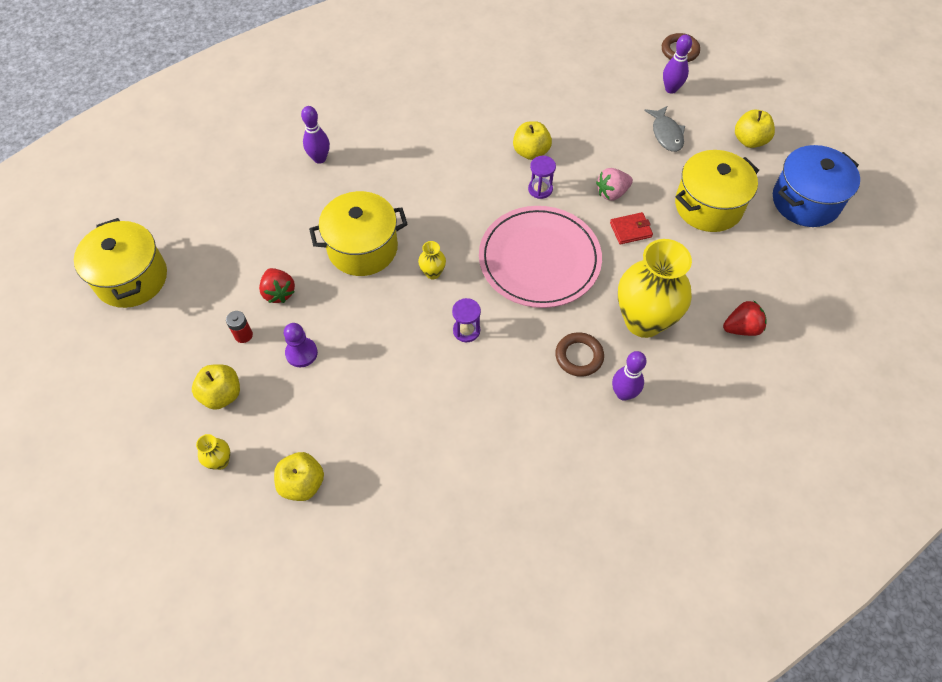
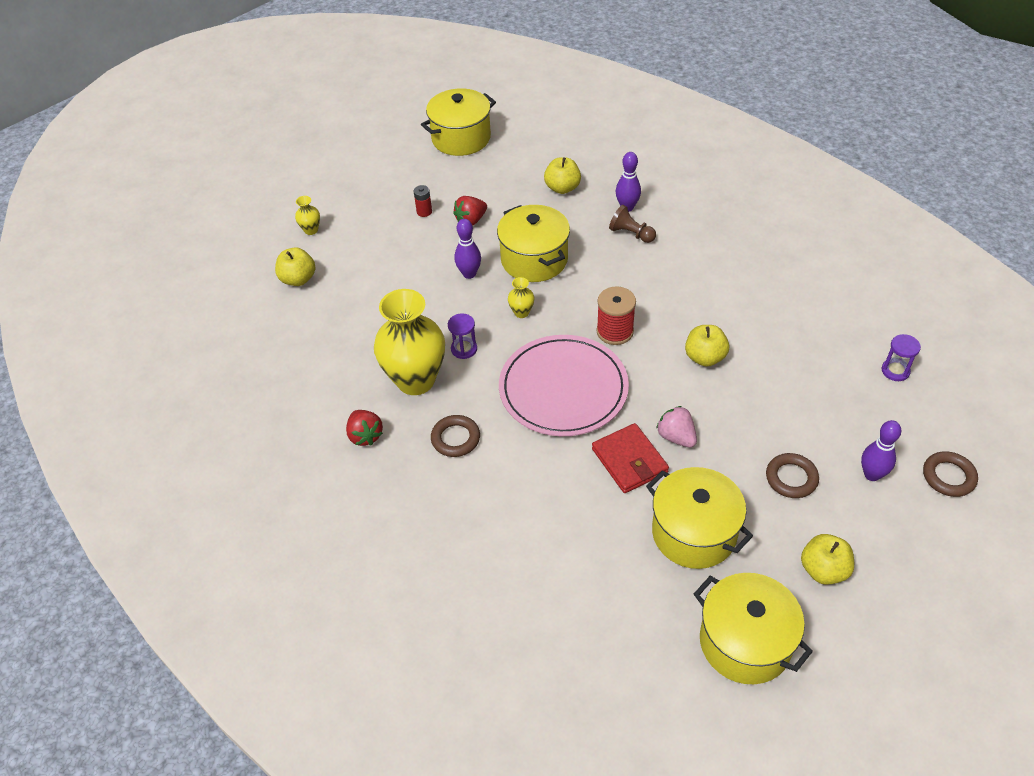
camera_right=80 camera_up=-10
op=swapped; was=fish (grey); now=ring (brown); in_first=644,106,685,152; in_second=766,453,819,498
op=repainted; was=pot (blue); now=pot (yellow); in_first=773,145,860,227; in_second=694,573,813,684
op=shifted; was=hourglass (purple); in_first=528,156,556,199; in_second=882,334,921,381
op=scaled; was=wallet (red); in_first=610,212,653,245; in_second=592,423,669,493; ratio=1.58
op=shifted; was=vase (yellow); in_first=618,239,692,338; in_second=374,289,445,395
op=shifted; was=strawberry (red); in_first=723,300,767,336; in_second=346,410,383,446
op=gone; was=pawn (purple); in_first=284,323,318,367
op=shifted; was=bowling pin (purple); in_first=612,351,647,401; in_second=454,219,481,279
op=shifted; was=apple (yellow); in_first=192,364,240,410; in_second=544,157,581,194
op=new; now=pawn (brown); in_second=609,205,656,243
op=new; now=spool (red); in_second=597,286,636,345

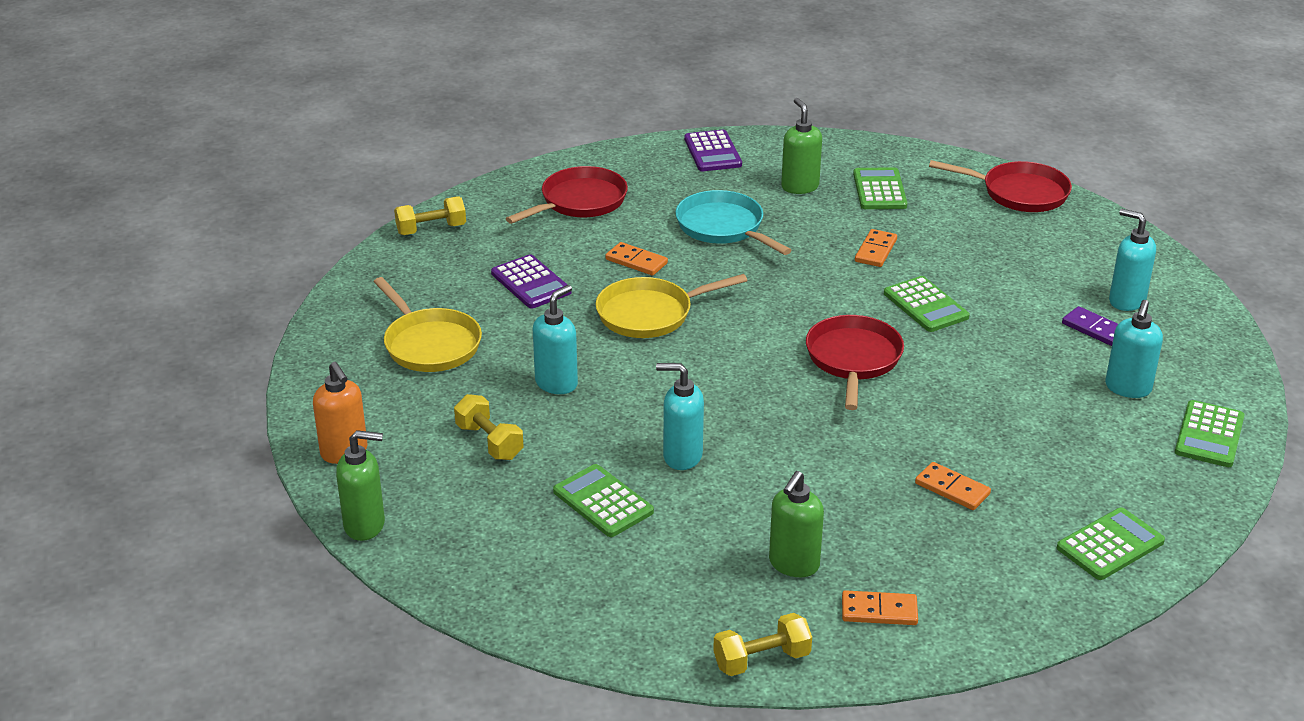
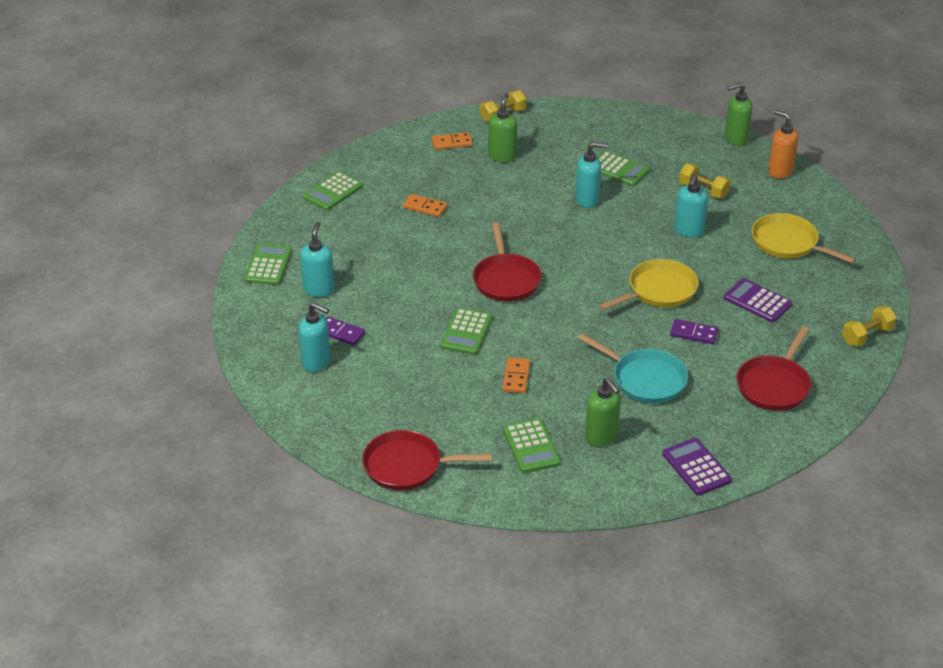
camera_right=165 camera_up=5
op=repainted; was=domino (orange); now=domino (purple); in_first=606,242,668,276; in_second=670,319,719,344
op=rotated; was=calculator (green); in_first=884,276,969,332; in_second=440,308,492,355; clockwise=-120

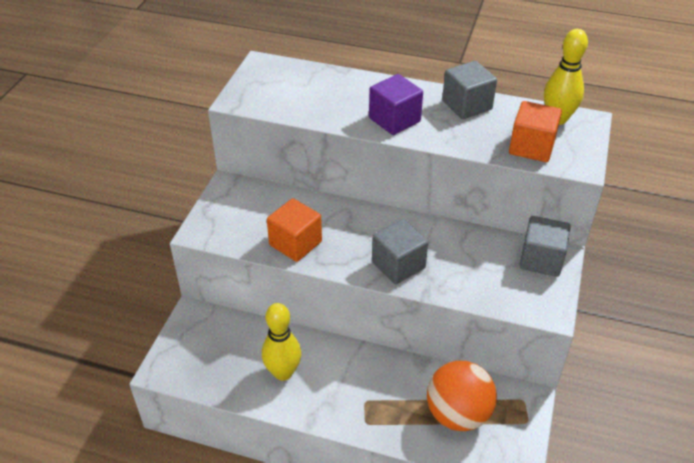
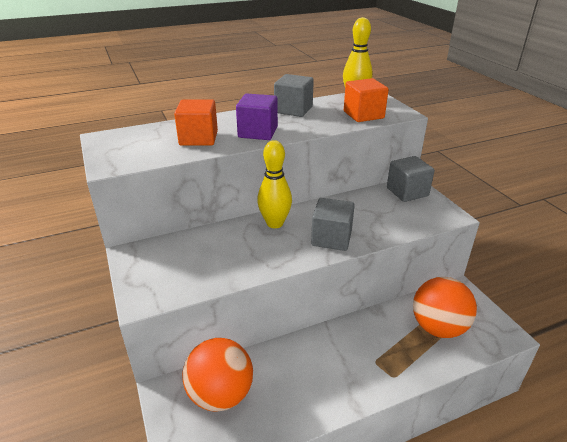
camera_right=-40 camera_up=-10
op=shifted; was=cube (orange); in_first=267,198,322,262; in_second=174,99,218,146
op=shifted; was=bowling pin (yellow); in_first=262,303,301,381; in_second=257,140,292,228
op=new; now=ball (orange); in_second=182,338,253,412

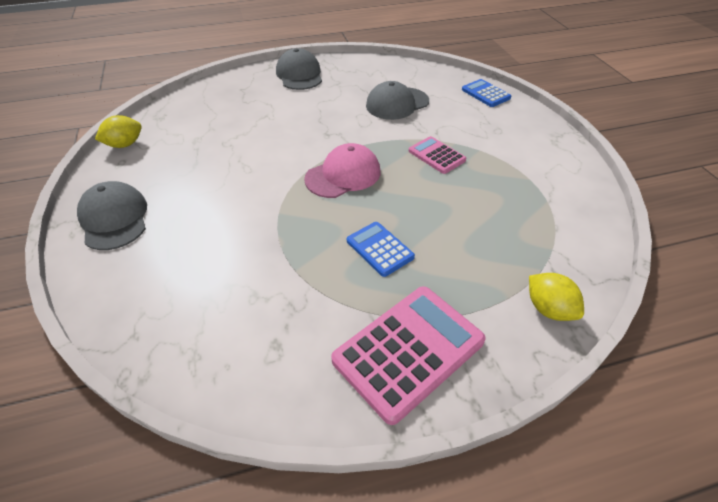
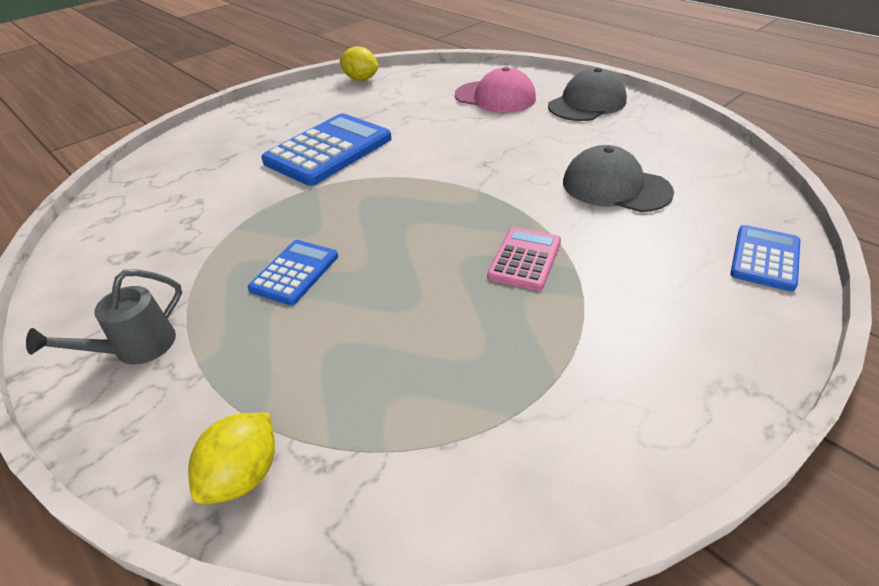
camera_right=65 camera_up=-5
op=shifted; was=cap (pink); in_first=304,143,380,198; in_second=455,67,536,113
op=gone; was=cap (grey); in_first=77,181,147,250
op=swapped; was=calculator (pink); now=watering can (grey); in_first=331,286,486,425; in_second=26,269,182,365
op=new; now=calculator (blue); in_second=261,113,391,186

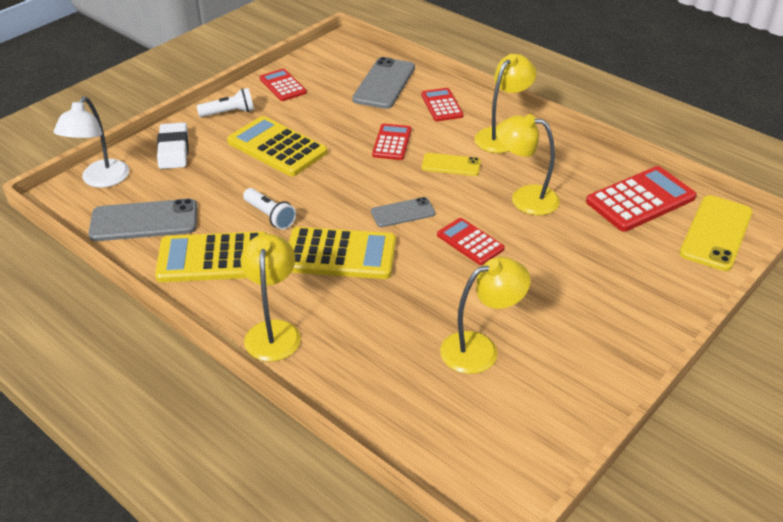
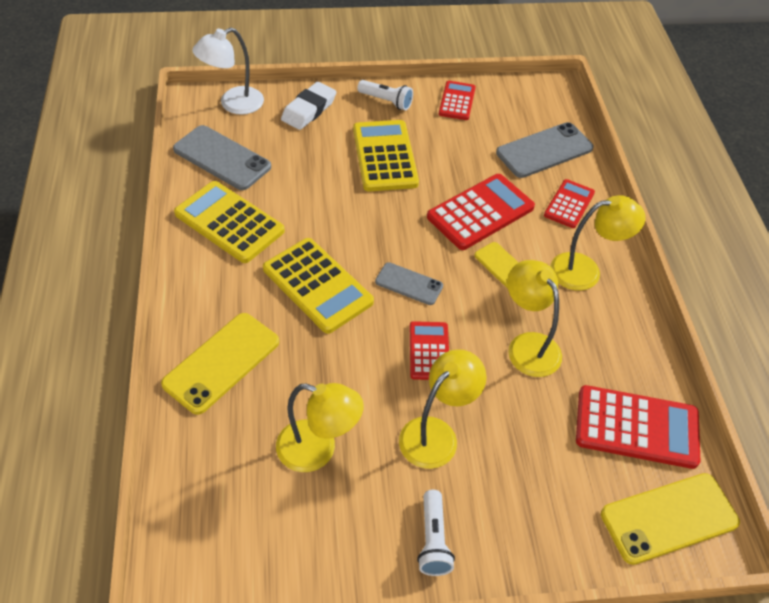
camera_right=40 camera_up=10
op=scaled; was=calculator (red); in_first=372,123,412,160; in_second=427,174,535,250; ratio=1.68
op=shifted; was=flashlight (white); in_first=243,188,296,230; in_second=417,490,455,576
op=shifted; was=lamp (yellow); in_first=241,234,301,362; in_second=399,349,486,469
op=new; now=phone (yellow); in_second=161,313,279,415

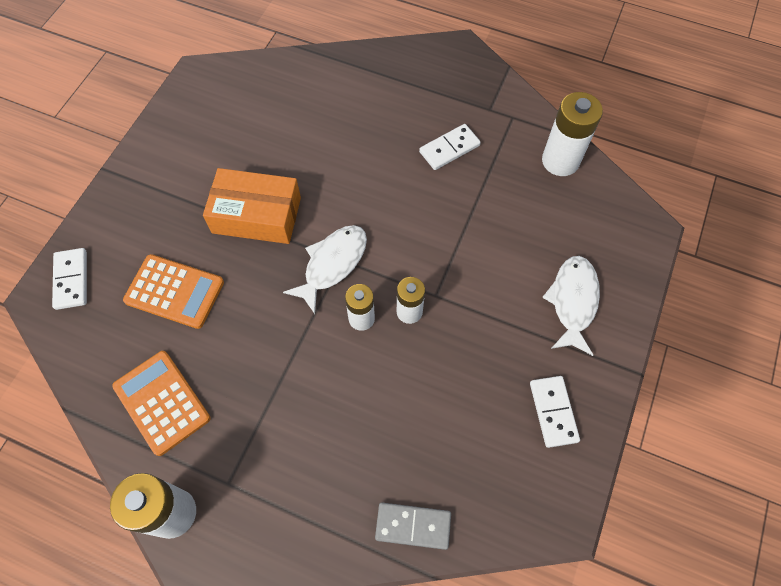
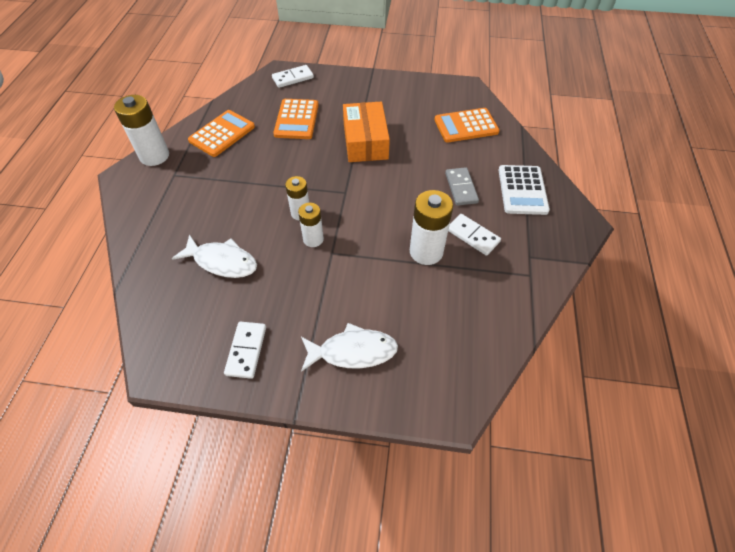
camera_right=75 camera_up=-10
op=shifted; was=battery (white); in_first=542,92,603,176; in_second=410,190,453,265
op=shifted; was=fish (white); in_first=283,225,367,314; in_second=172,234,257,278
op=rotated; was=domino (white); in_first=530,376,580,448; in_second=224,322,266,379; clockwise=-60
op=shifted; was=domino (grey); in_first=375,503,451,550; in_second=445,167,479,206
op=new; now=calculator (orange); in_second=434,108,500,143
op=new; now=calculator (white); in_second=498,165,550,215

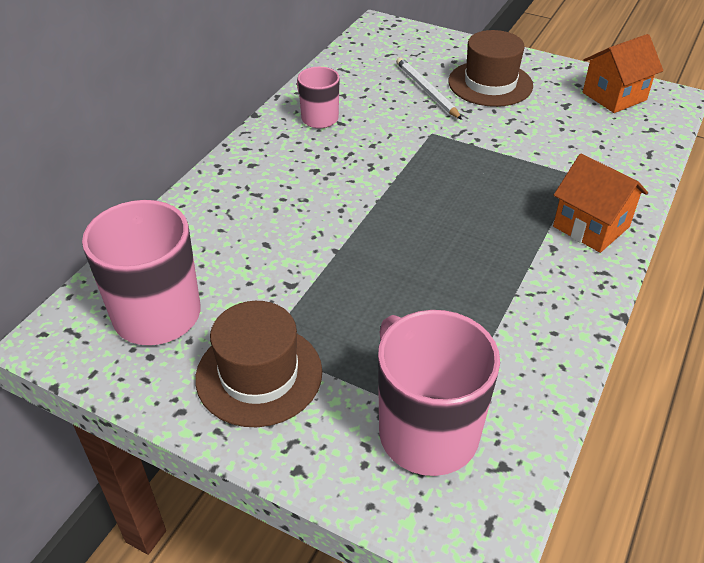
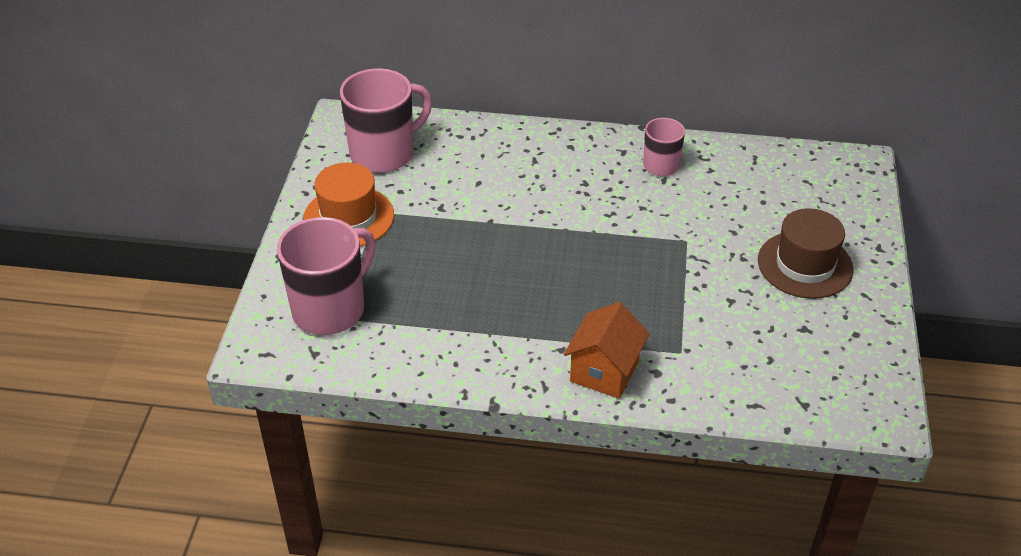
camera_right=70 camera_up=0
op=gone; was=house (orange); in_first=583,34,663,113
op=gone; was=pencil (white); in_first=396,57,462,120
op=repainted; was=hat (brown); now=hat (orange); in_first=195,301,323,427; in_second=303,163,394,247

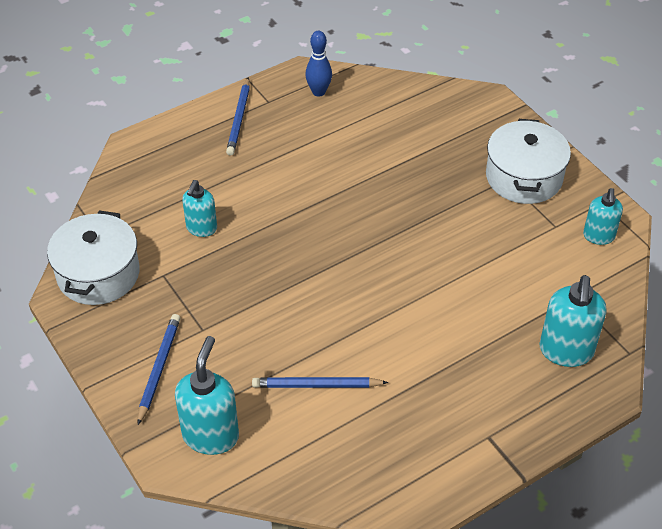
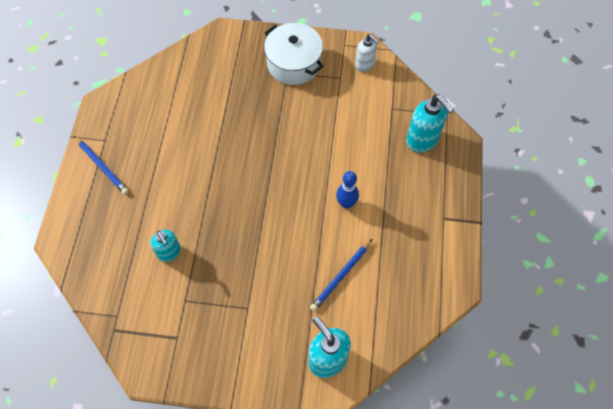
camera_right=-50 camera_up=15
op=shifted; was=bowling pin (blue); in_first=305,31,332,97; in_second=336,171,359,209
op=repainted; was=soap dispenser (turquoise); now=soap dispenser (white); in_first=583,188,623,245; in_second=355,34,379,72
op=gone; was=pot (white); in_first=47,210,140,305
op=gone; was=pencil (blue); in_first=138,314,180,425

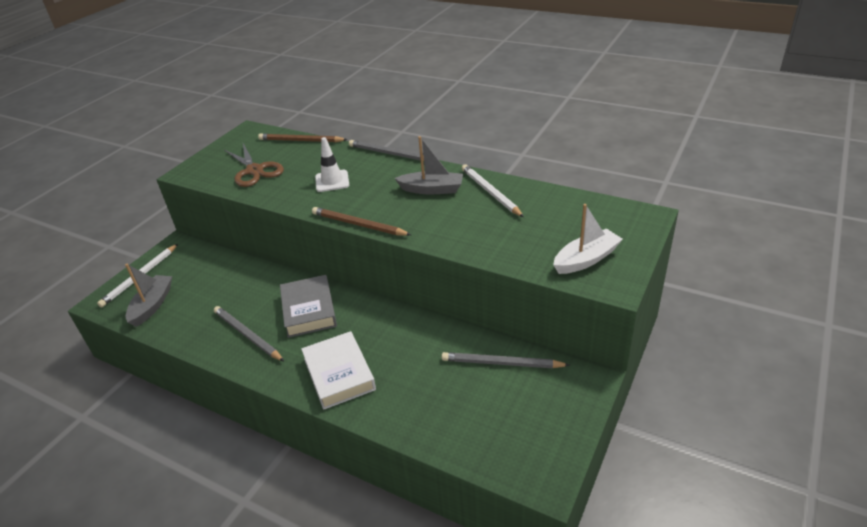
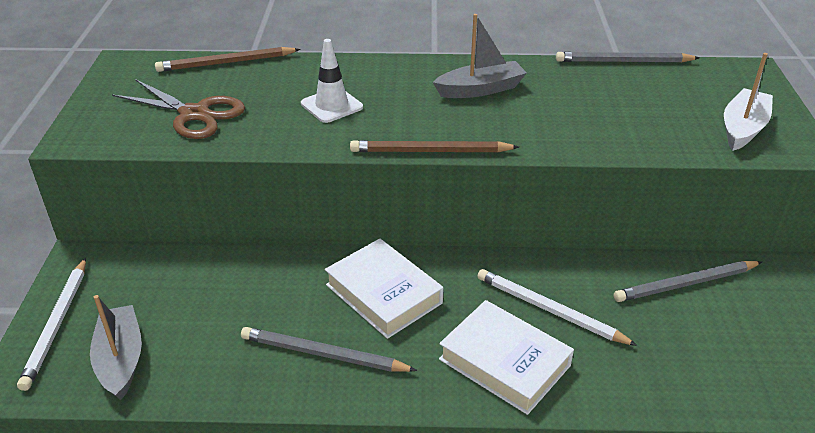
camera_right=-30 camera_up=0
op=shifted; was=pencil (grey); in_first=349,140,424,161; in_second=556,52,699,63
op=shifted; was=pencil (white); in_first=462,164,524,217; in_second=477,269,638,346
op=repainted; was=book (grey); now=book (white); in_first=280,275,337,338; in_second=325,238,443,339

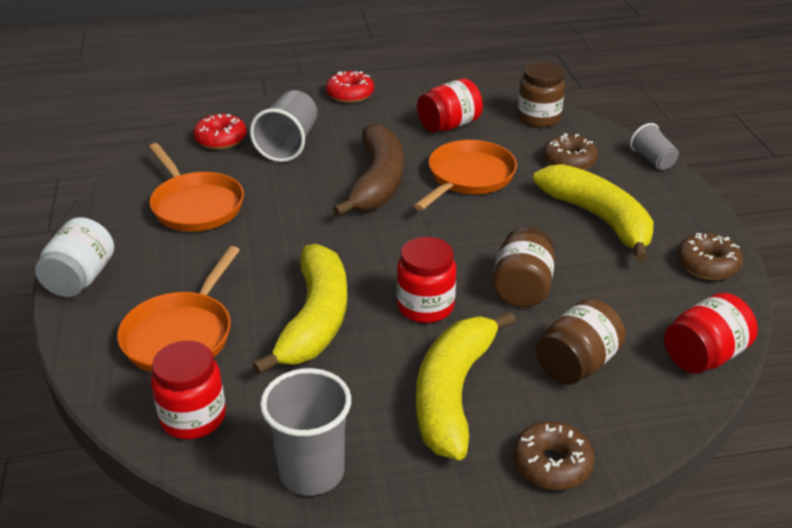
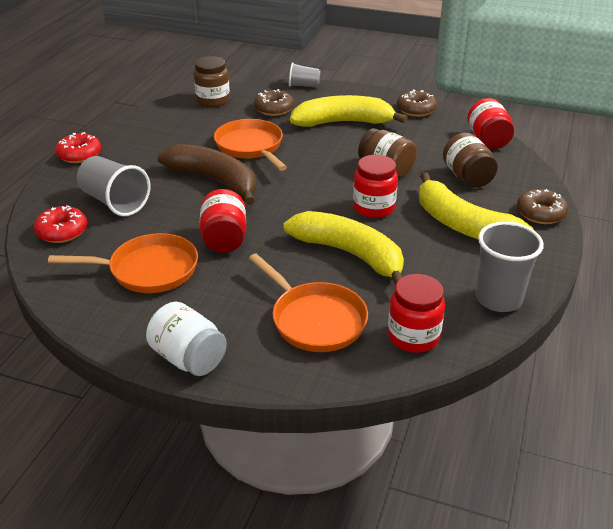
camera_right=-60 camera_up=0
op=shifted; was=jar (red); in_first=417,78,483,133; in_second=200,189,246,253

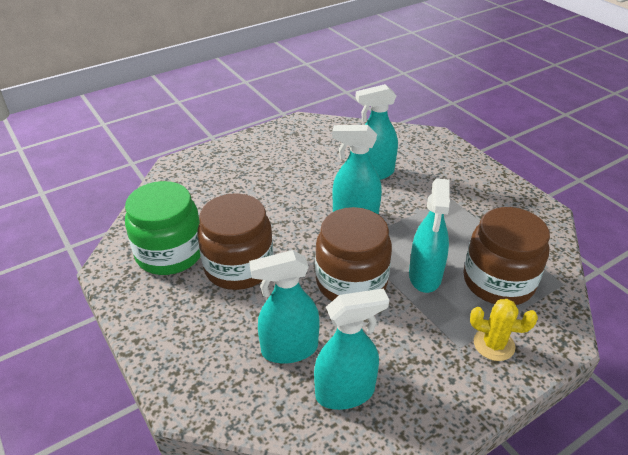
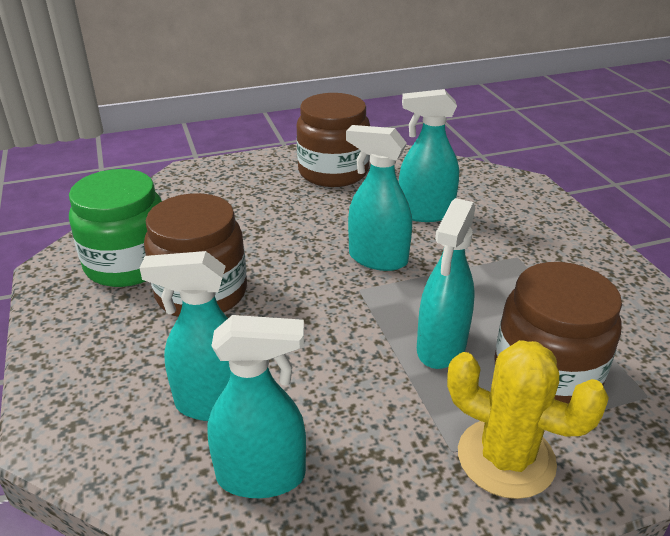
camera_right=15 camera_up=-5
op=shifted; was=jar (brown); in_first=315,207,392,301; in_second=296,93,370,187
op=scaled; was=cactus (yellow); in_first=470,299,538,361; in_second=447,340,609,499; ratio=1.56

